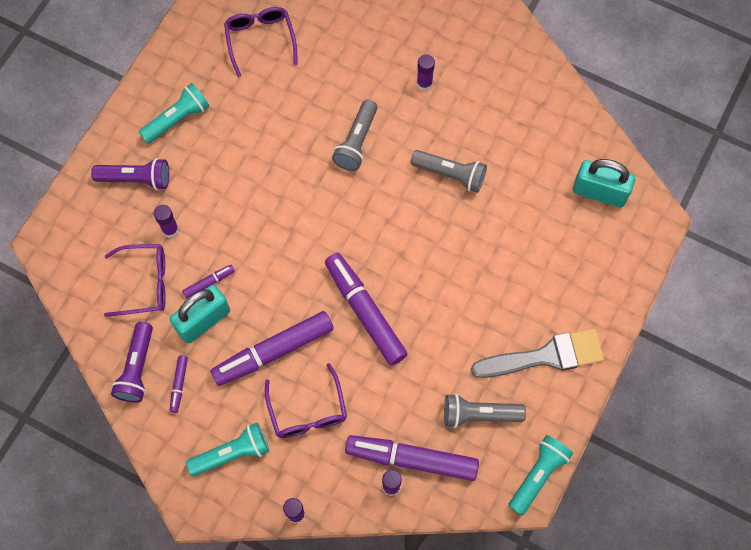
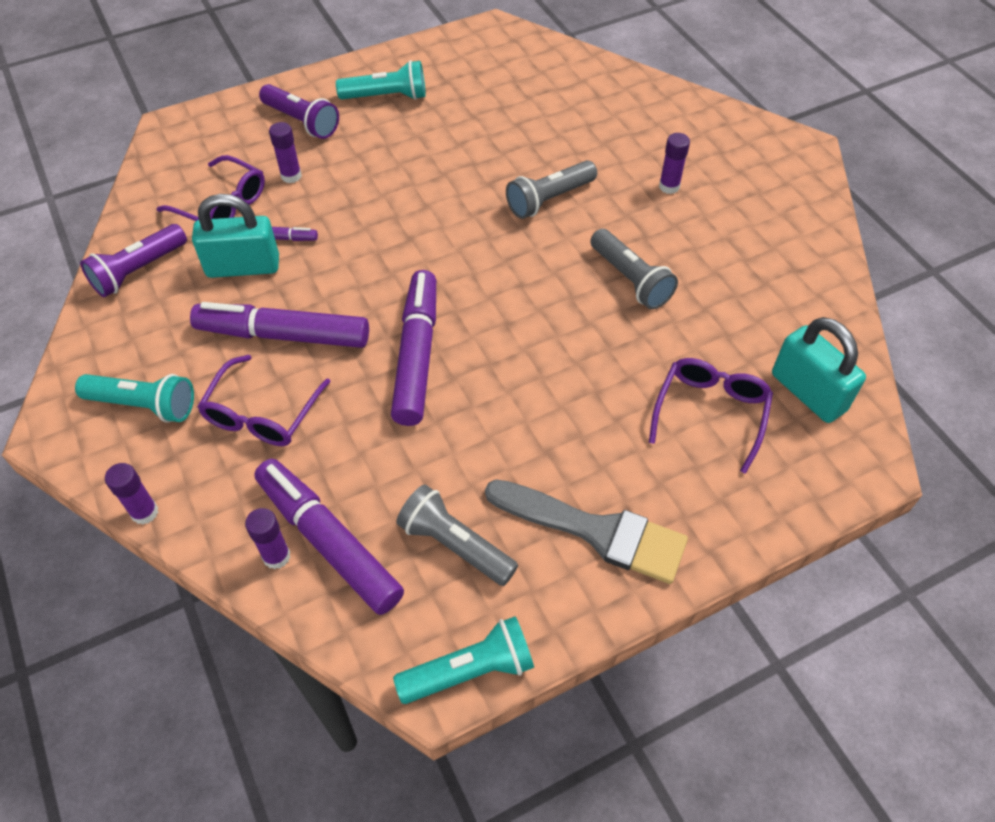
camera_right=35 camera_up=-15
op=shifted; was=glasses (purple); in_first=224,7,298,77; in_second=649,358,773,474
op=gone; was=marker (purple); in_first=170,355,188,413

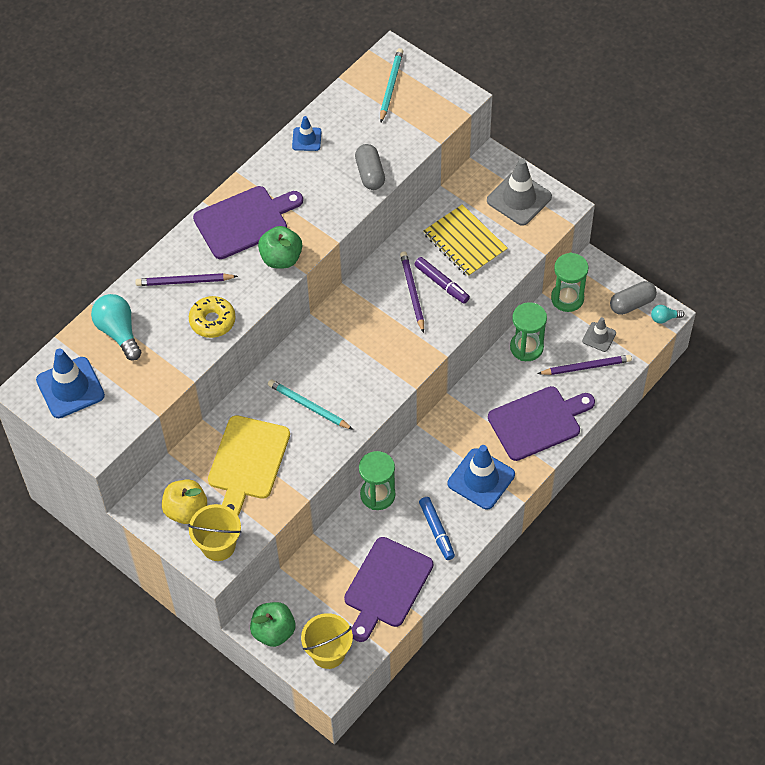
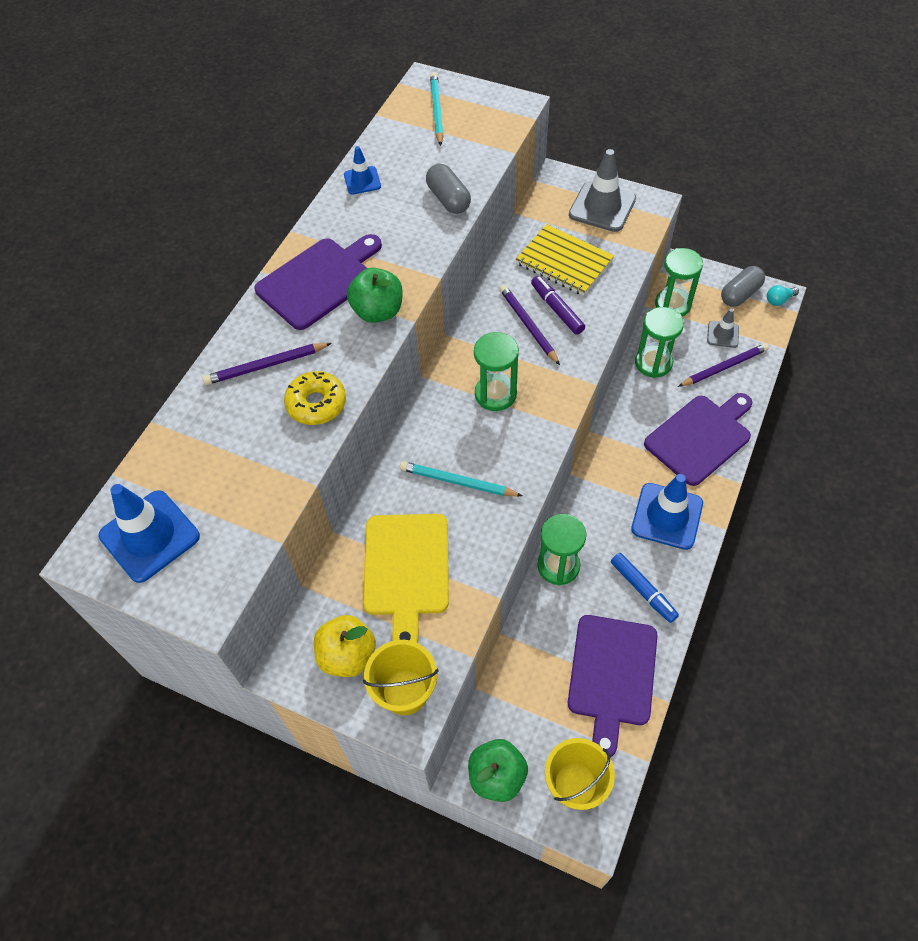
camera_right=-15 camera_up=0
op=rotated; was=marker (purple); in_first=414,257,470,304; in_second=531,276,585,335; clockwise=-150
op=gone; was=light bulb (turquoise); in_first=91,294,141,361
op=new; now=hourglass (green); in_second=474,332,519,411

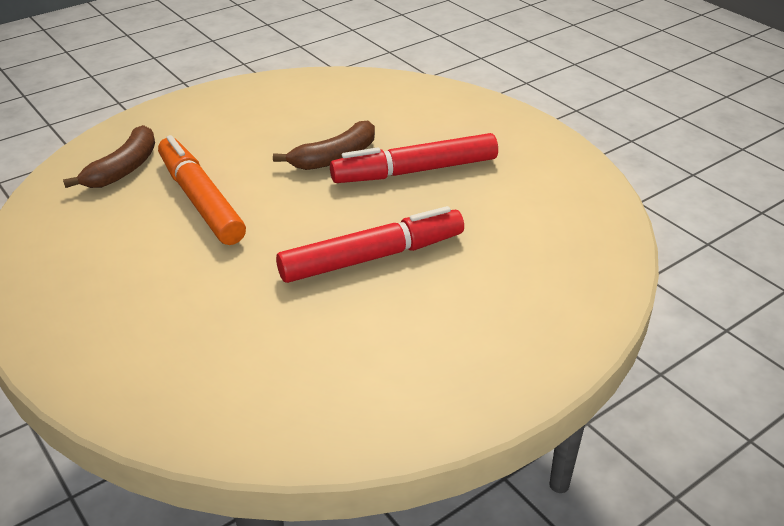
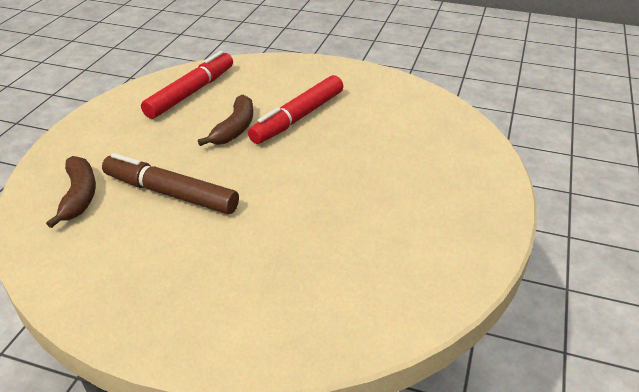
camera_right=-35 camera_up=0
op=repainted; was=marker (orange); now=marker (brown); in_first=158,135,246,245; in_second=102,153,239,214
op=shifted; was=marker (red); in_first=276,206,464,283; in_second=141,51,233,119

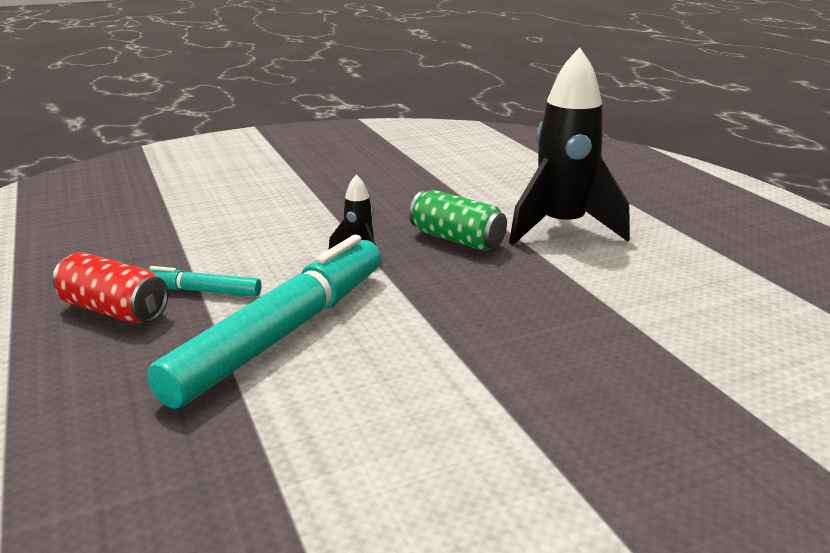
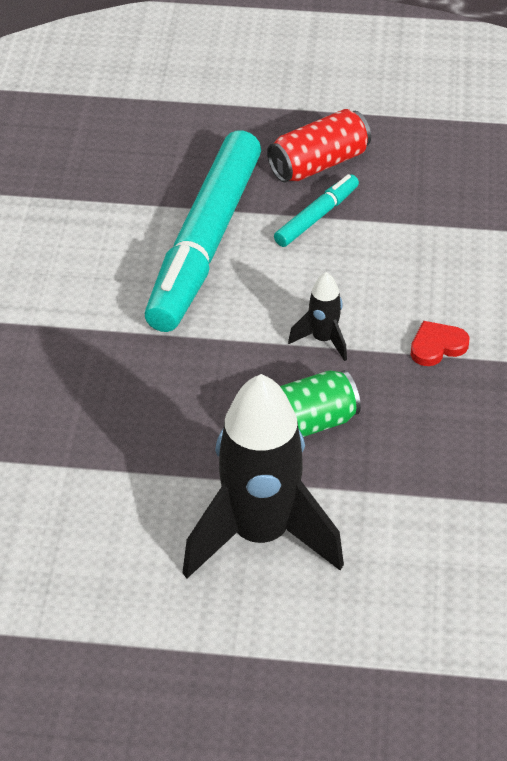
camera_right=120 camera_up=20
op=rotated; was=marker (turquoise); in_first=147,235,381,409; in_second=145,130,261,332; clockwise=45
op=new; now=heart (red); in_second=410,321,469,366

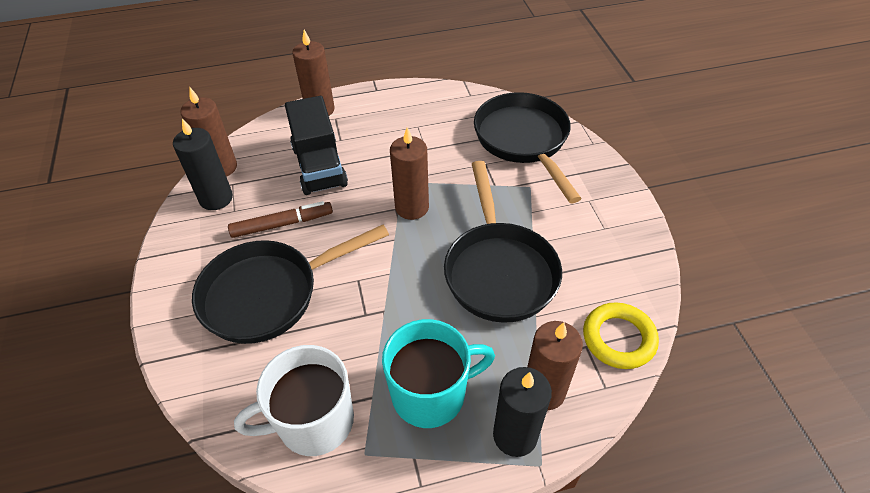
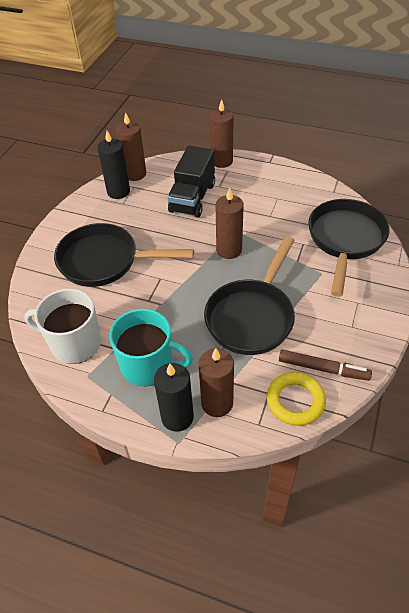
camera_right=35 camera_up=0
op=shifted; was=marker (brown); in_first=228,201,333,238; in_second=279,350,372,381

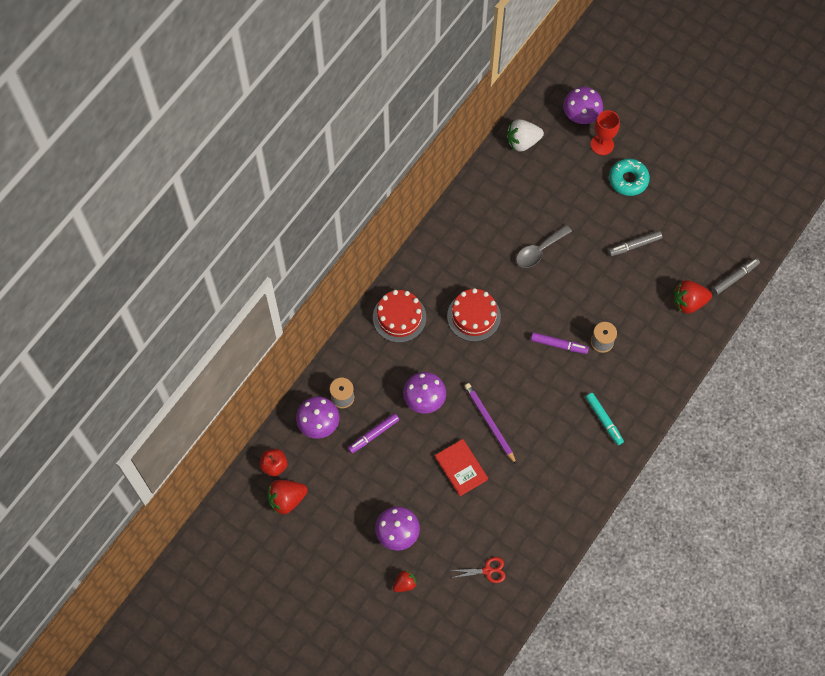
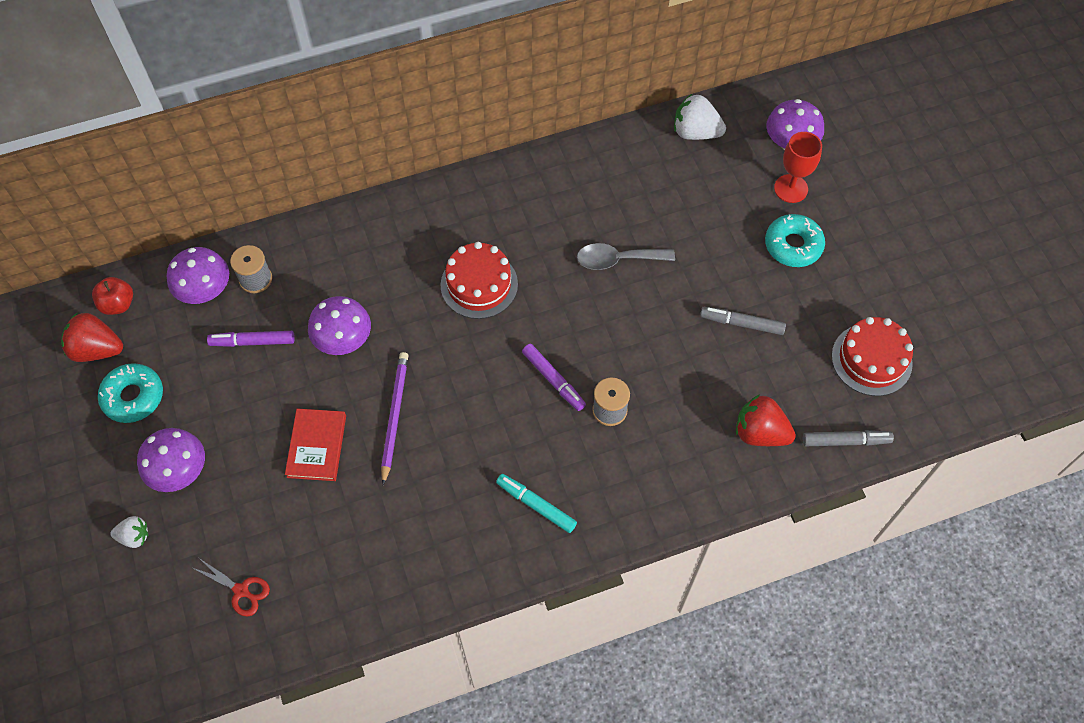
camera_right=35 camera_up=-5
op=shifted; was=cake (red); in_first=373,290,426,343; in_second=832,317,913,396
op=rotated; was=marker (turquoise); in_first=586,393,624,445; in_second=496,474,577,533; clockwise=120
op=repainted; was=strawberry (red); now=strawberry (white); in_first=393,571,417,592; in_second=110,516,148,548
op=new; now=donut (turquoise); in_second=98,363,163,423

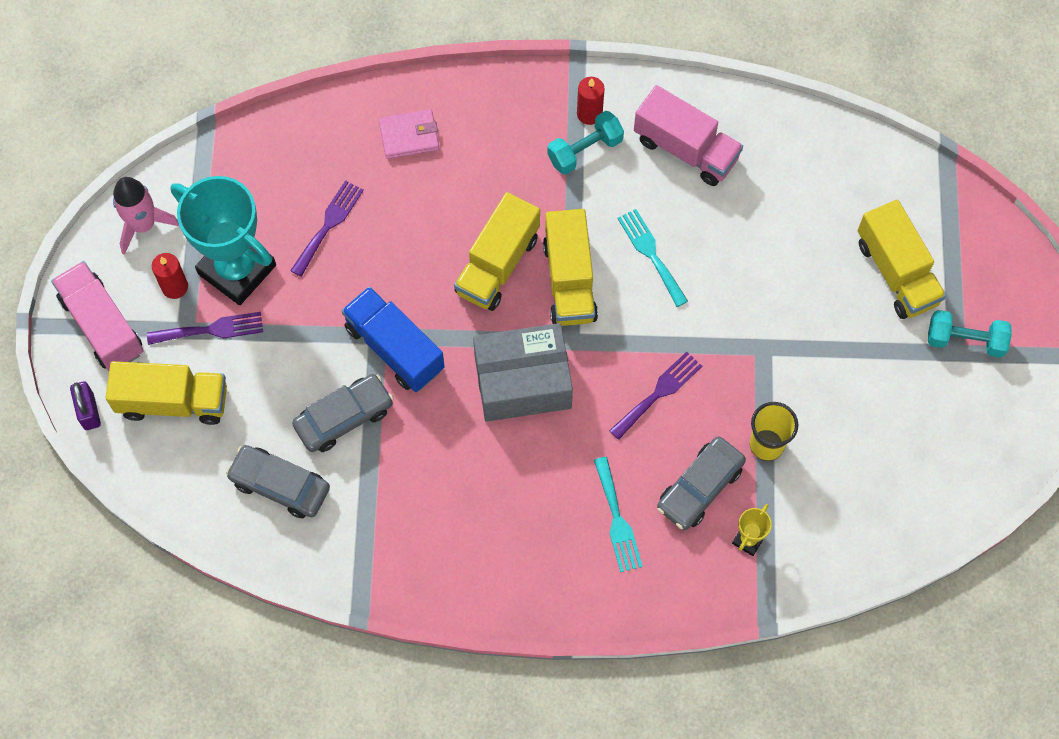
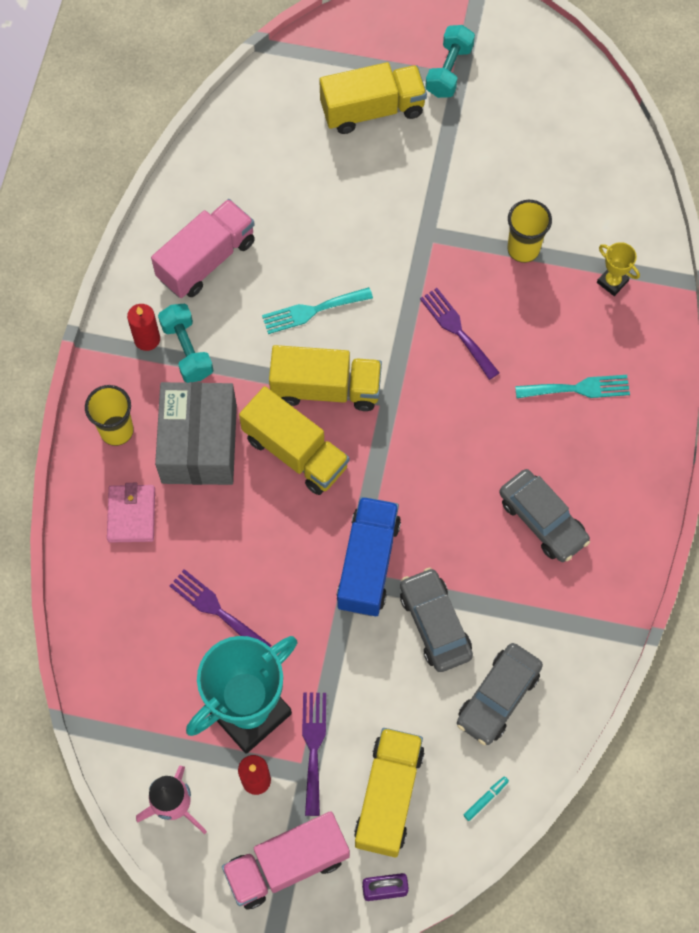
camera_right=-80 camera_up=0
op=rotated; was=truck (blue); in_first=341,286,445,392; in_second=336,497,401,616; clockwise=135
op=shifted; was=box (grey); in_first=473,323,573,422; in_second=155,382,237,485
op=shifted; was=car (grey); in_first=657,436,746,530; in_second=499,469,590,562
op=new; now=cup (yellow); in_second=85,385,134,446
op=new; now=marker (turquoise); in_second=464,776,509,821

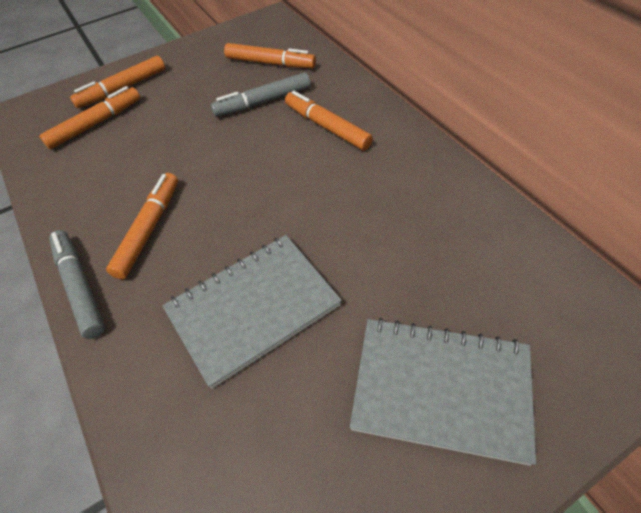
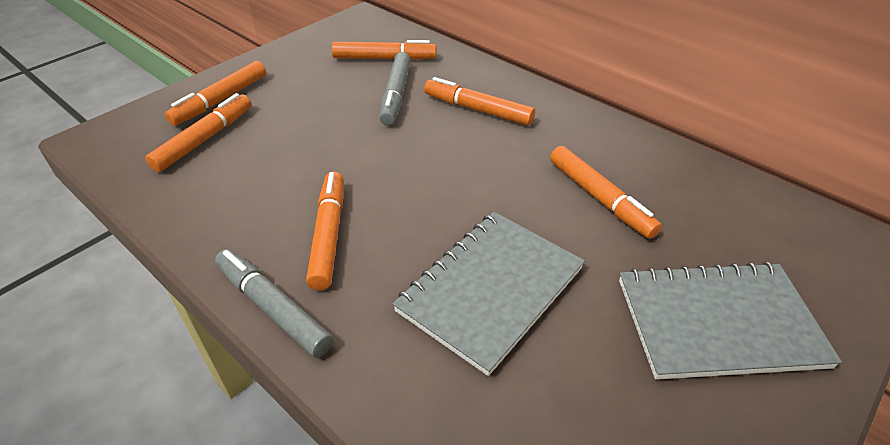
camera_right=-20 camera_up=-10
op=rotated; was=marker (grey); in_first=211,72,310,117; in_second=379,52,411,125; clockwise=-45
op=new; now=marker (orange); in_second=550,146,662,239

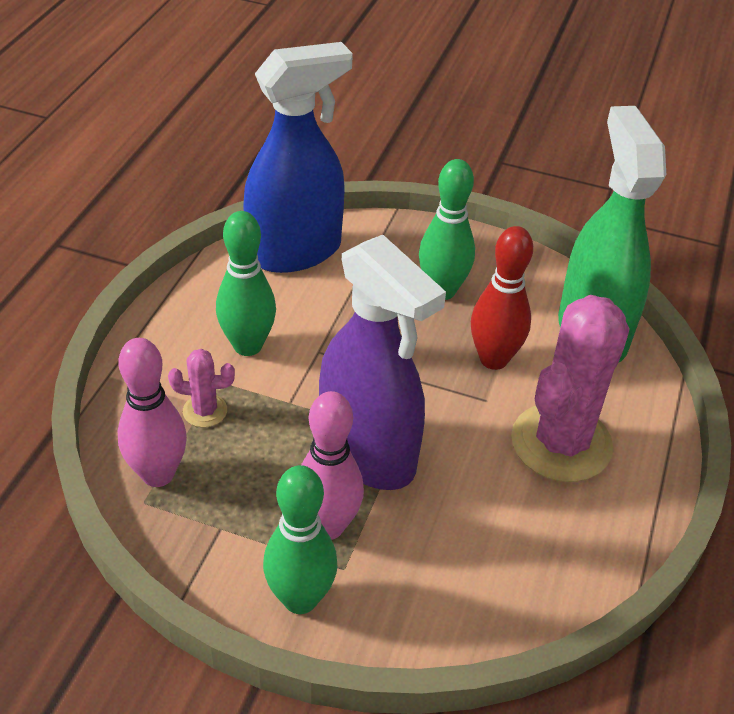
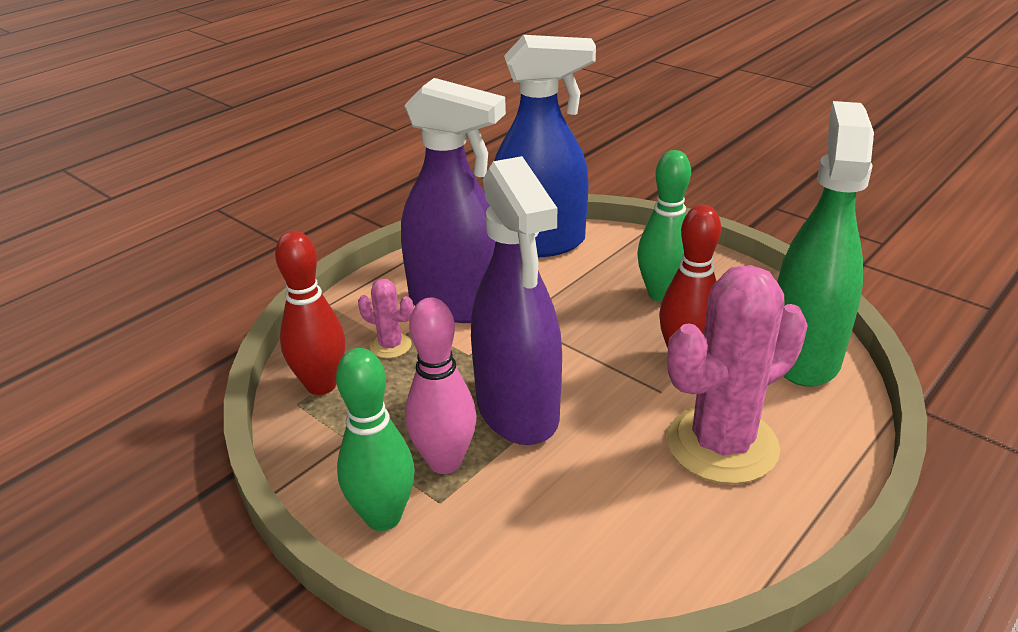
camera_right=25 camera_up=-10
op=swapped; was=bowling pin (green); now=spray bottle (purple); in_first=216,211,276,356; in_second=401,78,506,323
op=repainted; was=bowling pin (pink); now=bowling pin (red); in_first=118,338,187,487; in_second=275,231,345,395

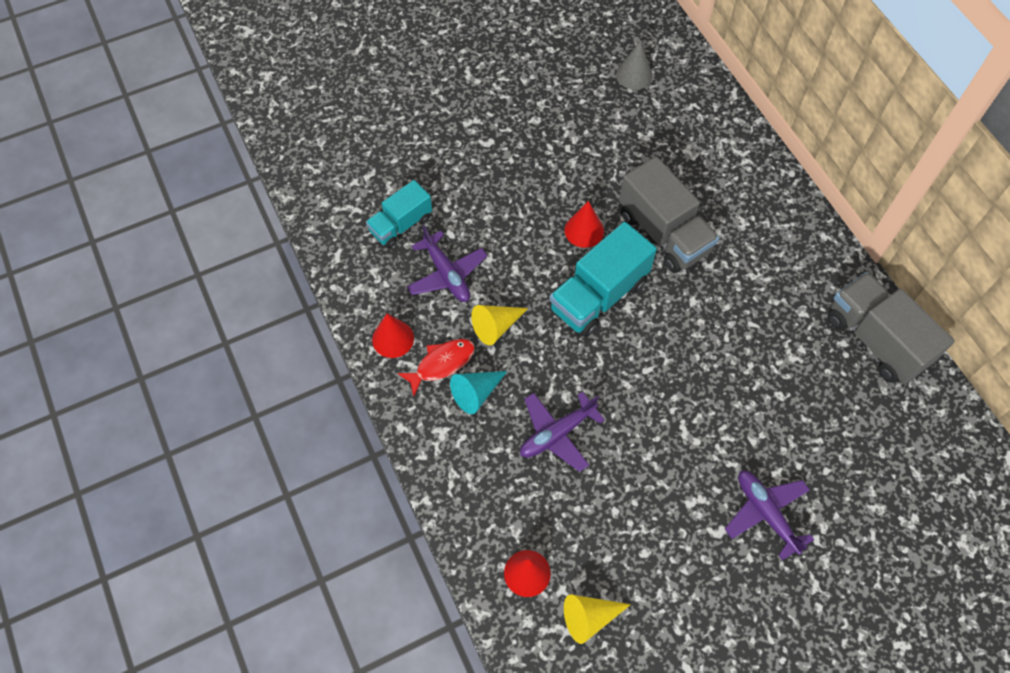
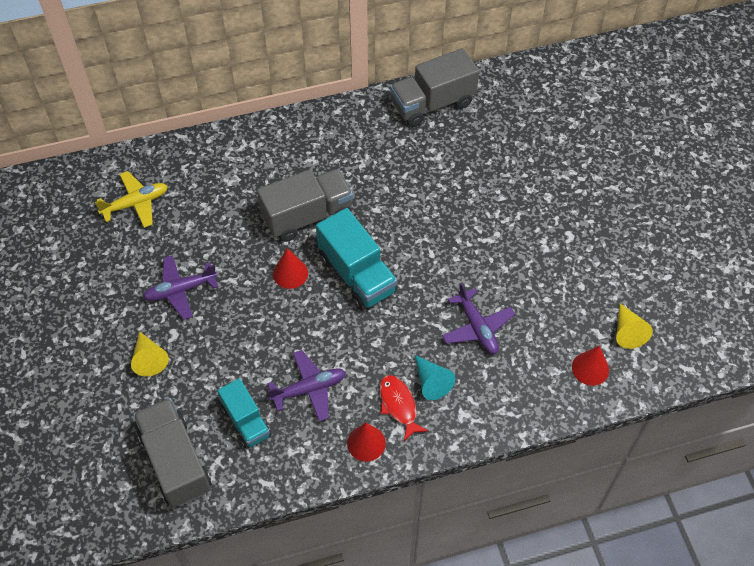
camera_right=-80 camera_up=-5
op=swapped; was=cone (grey); now=plane (yellow); in_first=616,41,652,90; in_second=95,171,168,228
op=shifted; was=cone (yellow); in_first=471,305,528,345; in_second=131,331,169,376
op=shifted; was=plane (purple); in_first=725,471,814,560; in_second=143,255,218,320
op=new; now=truck (grey); in_second=133,398,211,508

